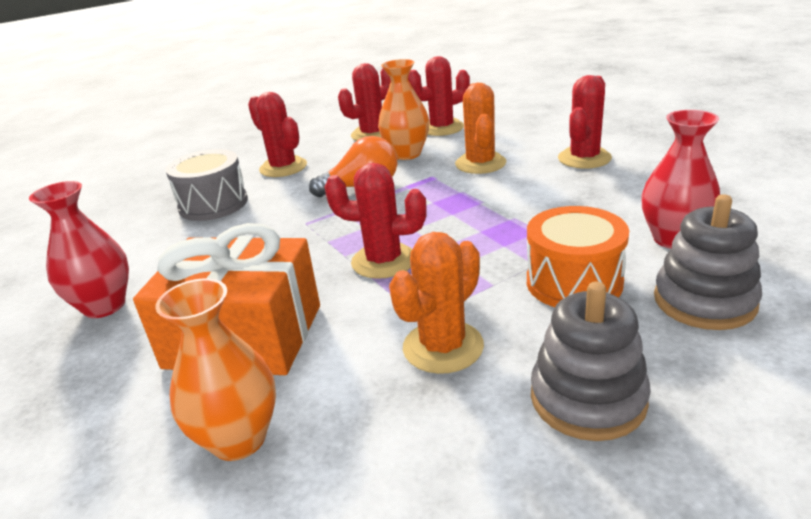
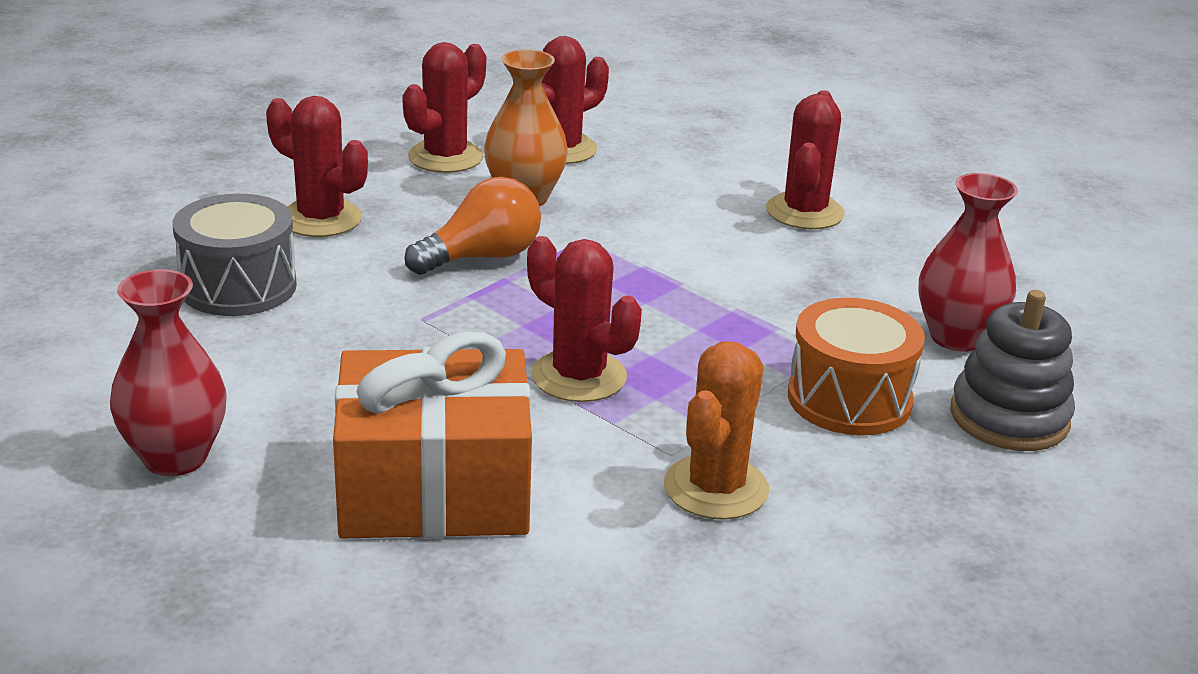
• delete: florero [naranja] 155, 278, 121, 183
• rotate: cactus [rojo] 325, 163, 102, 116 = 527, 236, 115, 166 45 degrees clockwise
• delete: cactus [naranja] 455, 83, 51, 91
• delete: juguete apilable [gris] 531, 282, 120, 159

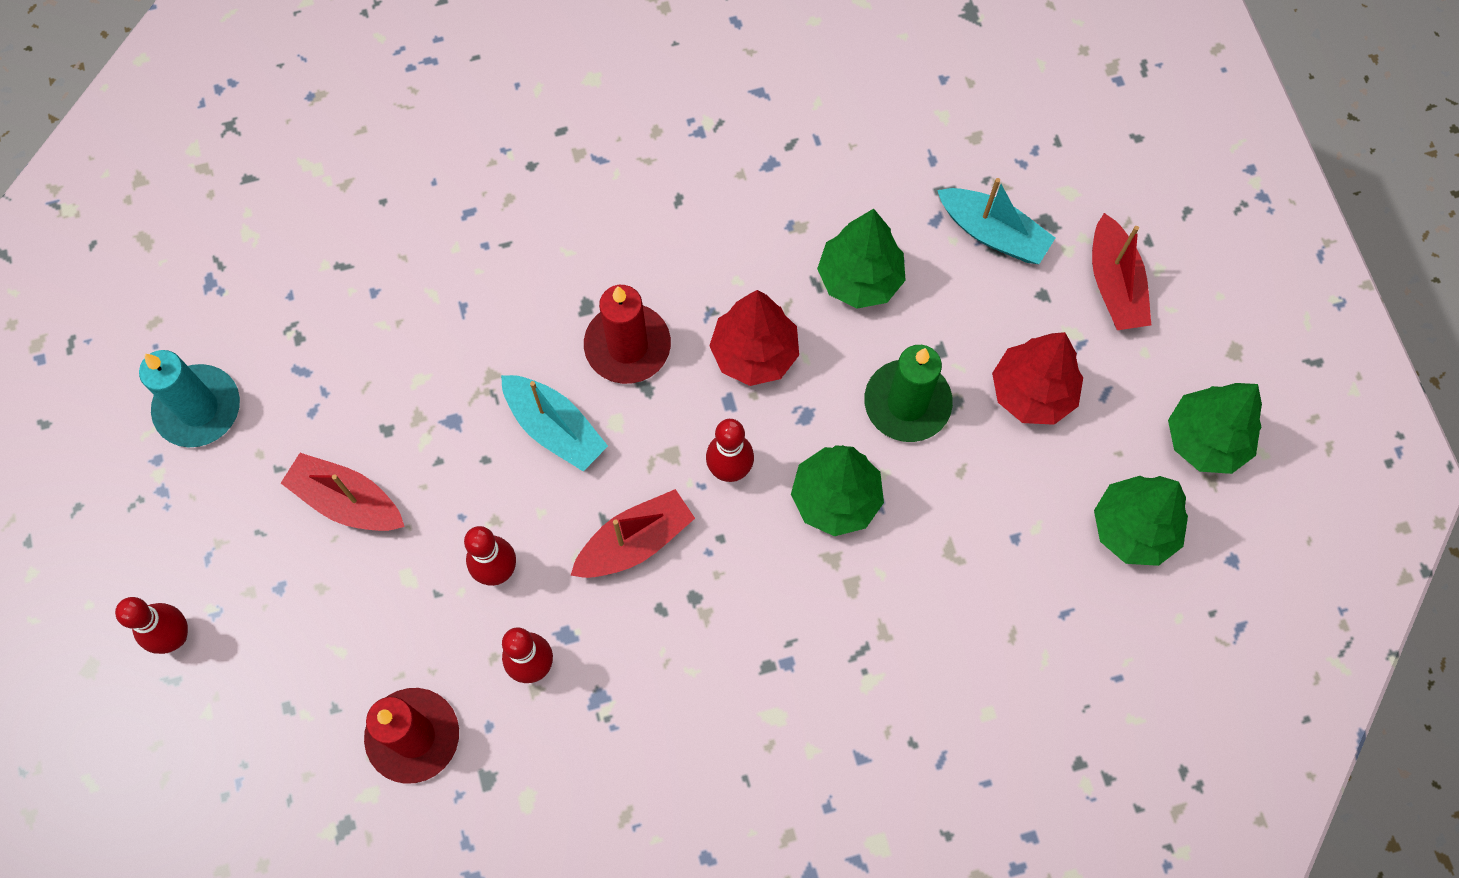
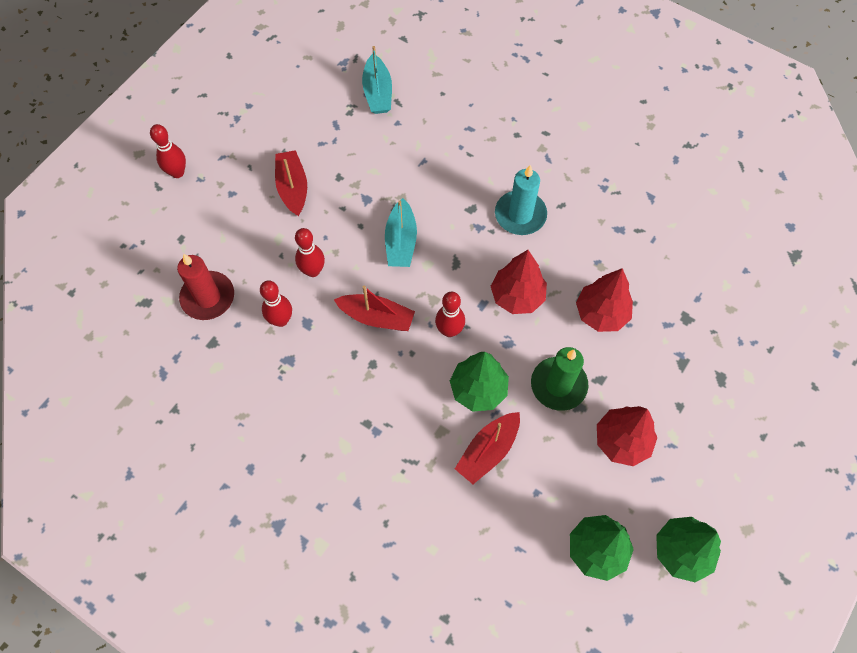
• move: vela [turquesa] 139, 350, 101, 98 to 495, 165, 52, 70
• delete: vela [rojo] 584, 285, 87, 99
• recolor: árbol [verde] 817, 209, 89, 100 to árbol [rojo] 576, 268, 57, 64
• move: barco [turquesa] 937, 178, 118, 86 to 362, 46, 30, 68
• move: barco [rojo] 1092, 213, 59, 117 to 455, 412, 65, 72

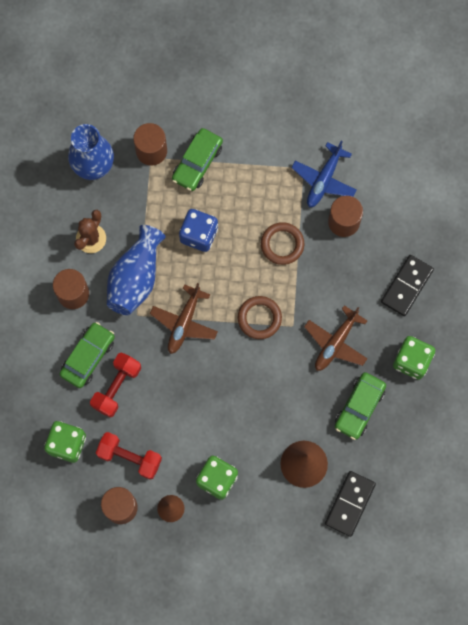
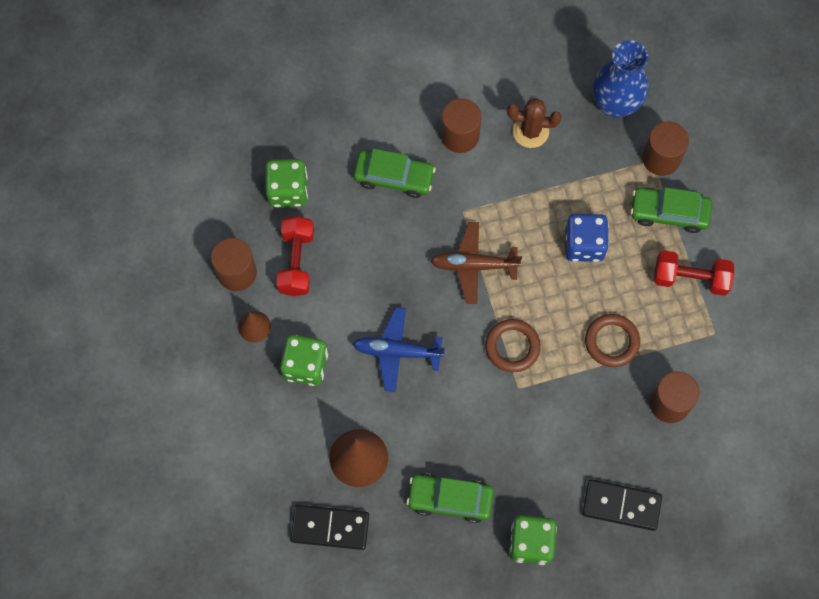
• move: mancuerna [rojo] 90, 352, 51, 66 to 654, 250, 80, 46
• delete: florero [azul] 107, 225, 59, 90
• move: avión [azul] 291, 141, 66, 67 to 353, 307, 92, 85
• delete: avión [marrón] 304, 305, 64, 66

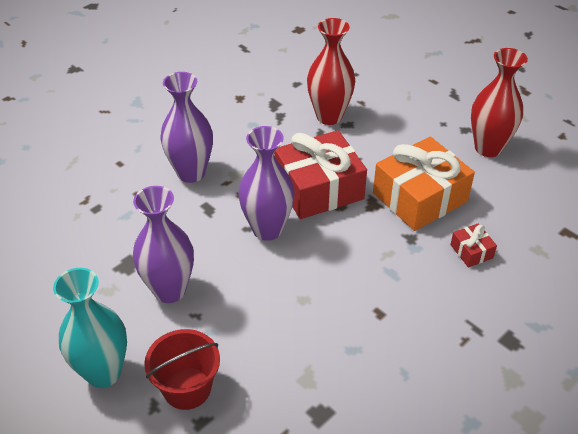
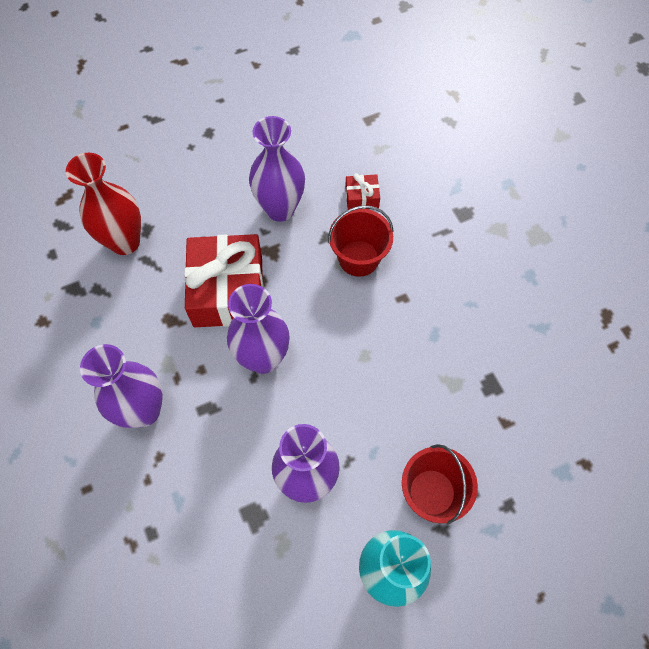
• replace: regalo [naranja] 373, 137, 102, 94 to florero [morado] 249, 116, 56, 106
• delete: florero [rojo] 471, 48, 57, 109
• insert: balde [rojo] 328, 205, 65, 72

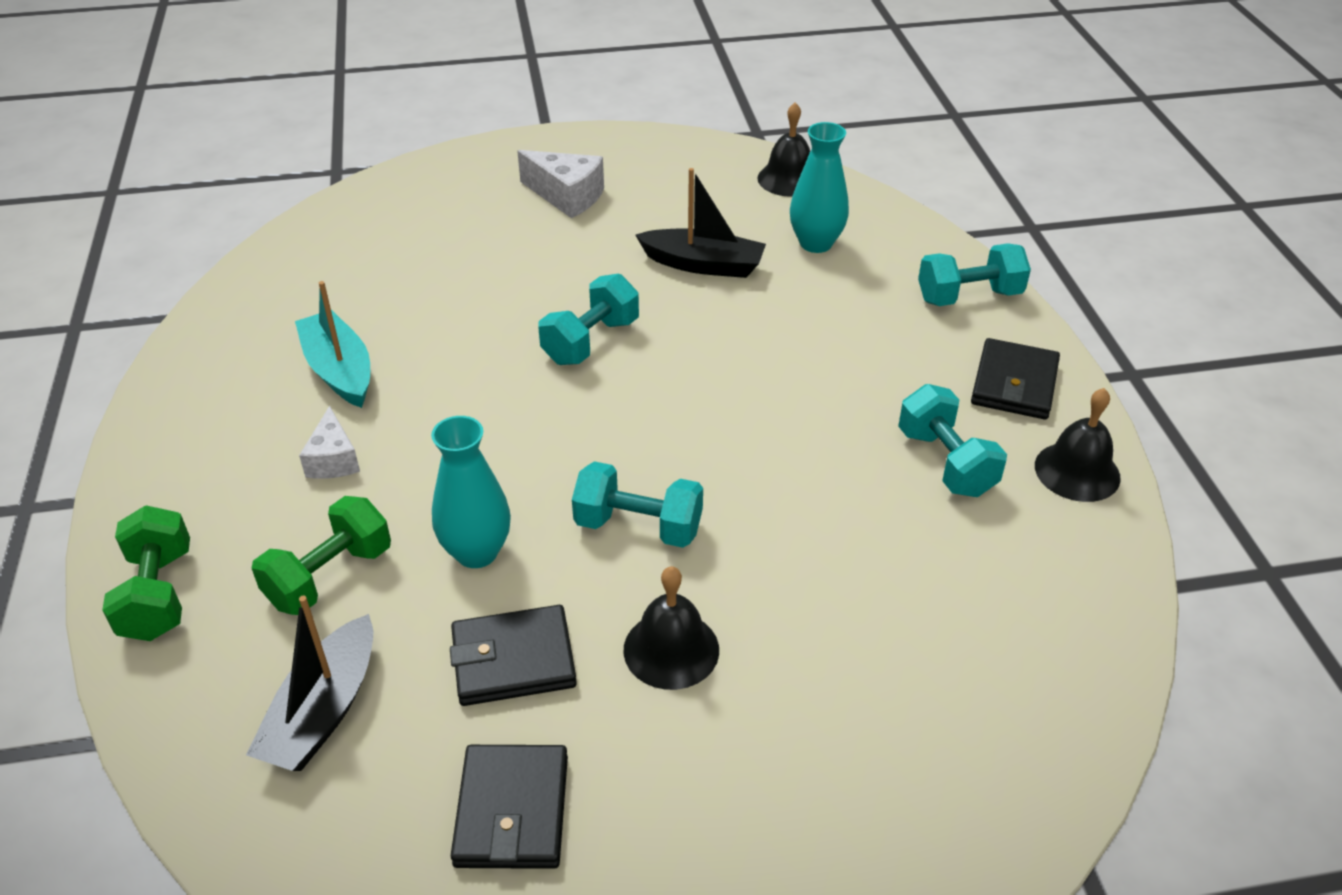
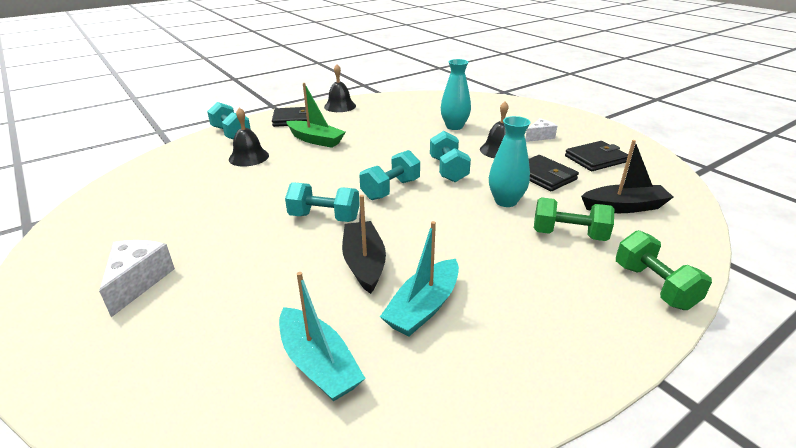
• rotate: mancuerna [verde] 102, 505, 88, 136 = 616, 230, 96, 80 75 degrees counterclockwise
• move: queso [blanco] 299, 406, 61, 73 to 525, 118, 32, 24
• move: barco [negro] 635, 168, 131, 110 to 342, 195, 44, 99
• move: campana [negro] 757, 103, 53, 94 to 229, 107, 40, 60
• move: florero [turquesa] 790, 122, 59, 131 to 441, 59, 30, 71
• move: mancuerna [turquesa] 898, 384, 109, 113 to 359, 150, 61, 50
• insert: barco [turquesa] 279, 272, 87, 129
• insert: barco [verde] 286, 83, 60, 65

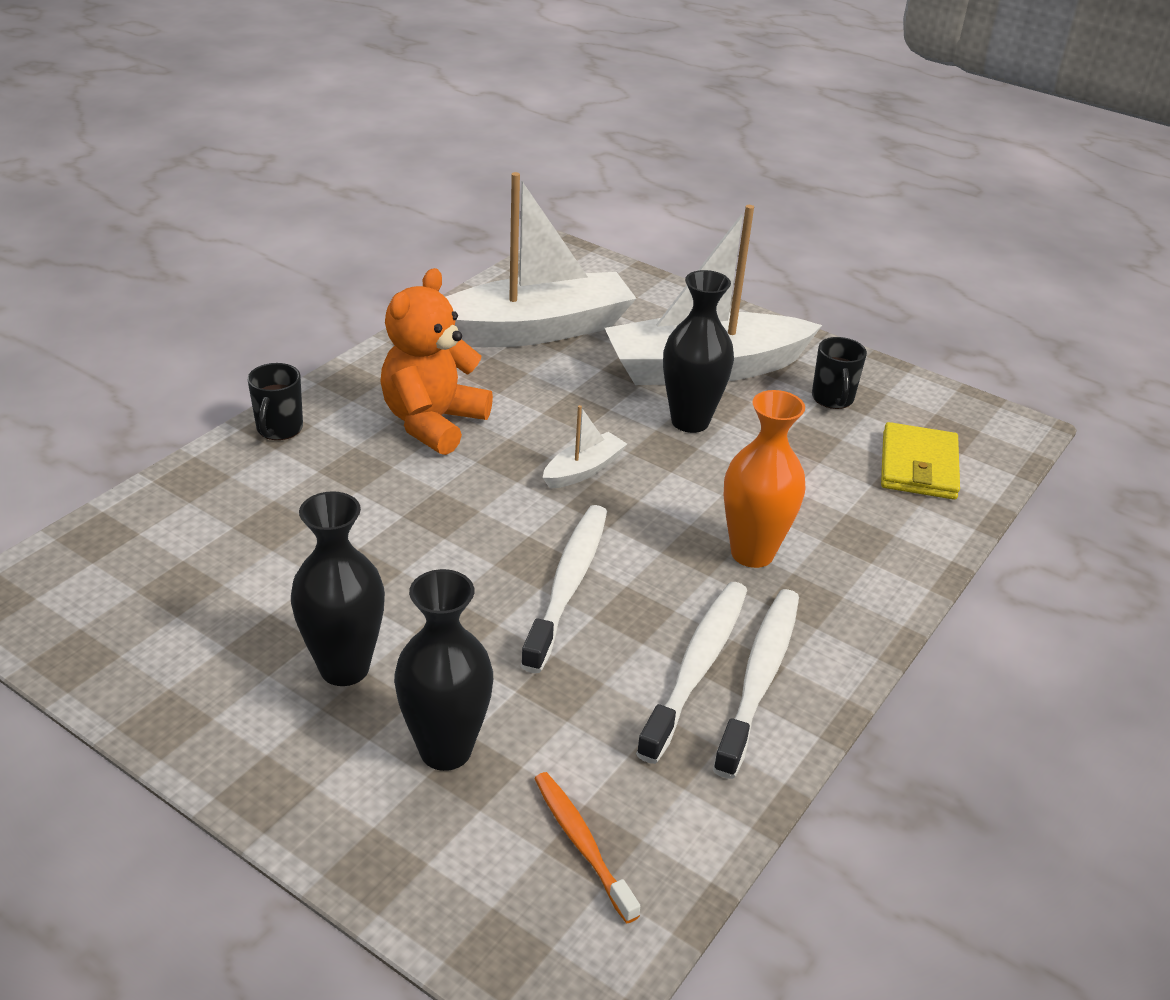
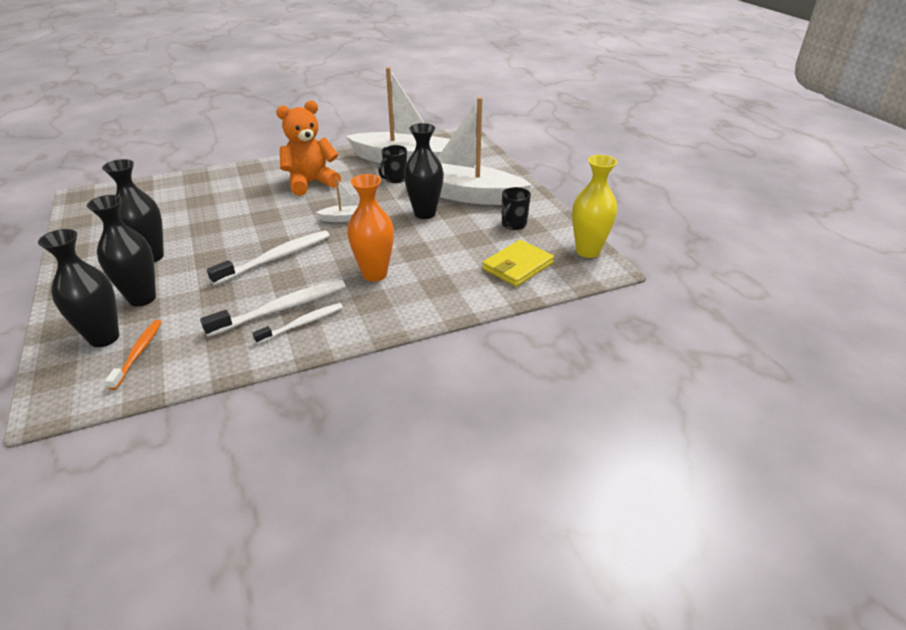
• move: taza [negro] 248, 363, 55, 77 to 378, 145, 29, 38
• resize: cepillo de dientes [blanco] 713, 589, 86, 190 = 253, 303, 90, 41 x0.63
• insert: florero [negro] 38, 229, 81, 118
• insert: florero [amarillo] 572, 155, 45, 103

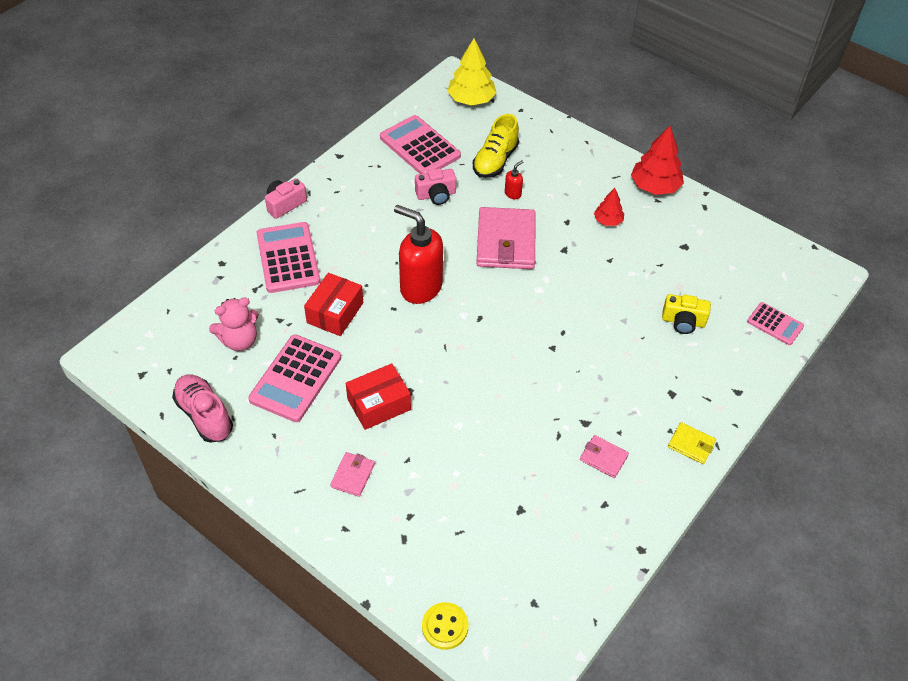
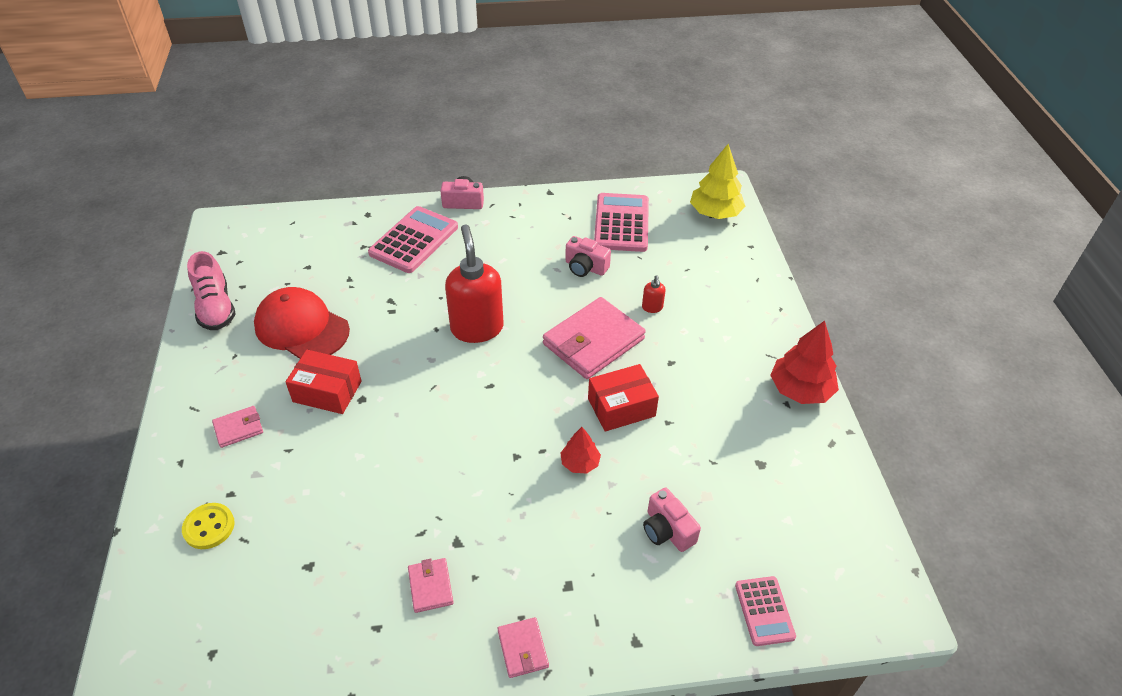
• rotate: zapato [rosa] 172, 374, 61, 69 = 187, 251, 49, 79 150 degrees clockwise
• delete: osito [rosa] 209, 297, 50, 54
• replace: calculadora [rosa] 248, 335, 93, 87 to gorra [rojo] 254, 287, 96, 72
• move: caja [rojo] 304, 273, 59, 63 to 588, 364, 71, 68
• move: botón [amarillo] 422, 602, 47, 48 to 182, 503, 53, 46
• delete: zapato [amarillo] 473, 114, 46, 64
• rotate: dispensador de jabón [rojo] 505, 160, 18, 39 = 642, 276, 23, 37 90 degrees clockwise
• move: árbol [rojo] 594, 188, 30, 38 to 560, 427, 41, 47
• recolor: cámara [amarillo] 662, 294, 49, 40 to cámara [rosa] 643, 488, 58, 64
• recolor: cartera [amarillo] 668, 422, 48, 42 to cartera [rosa] 498, 617, 51, 61

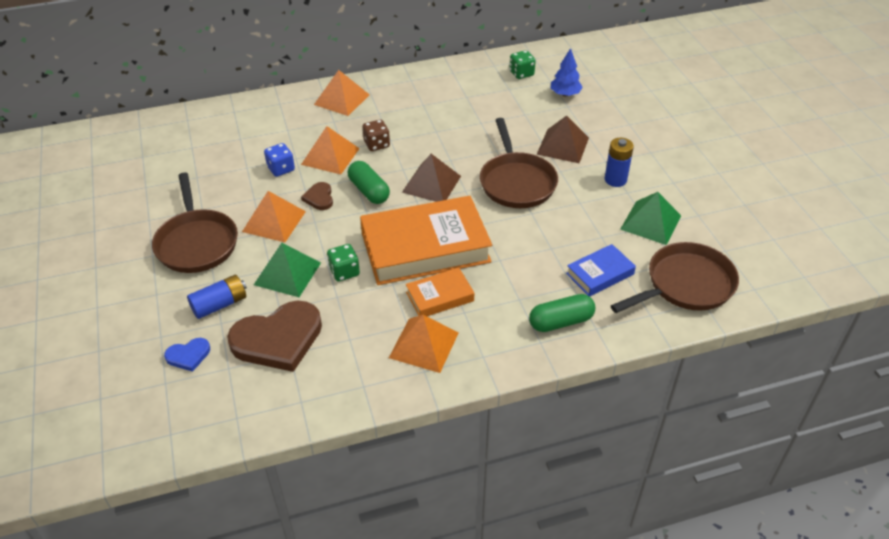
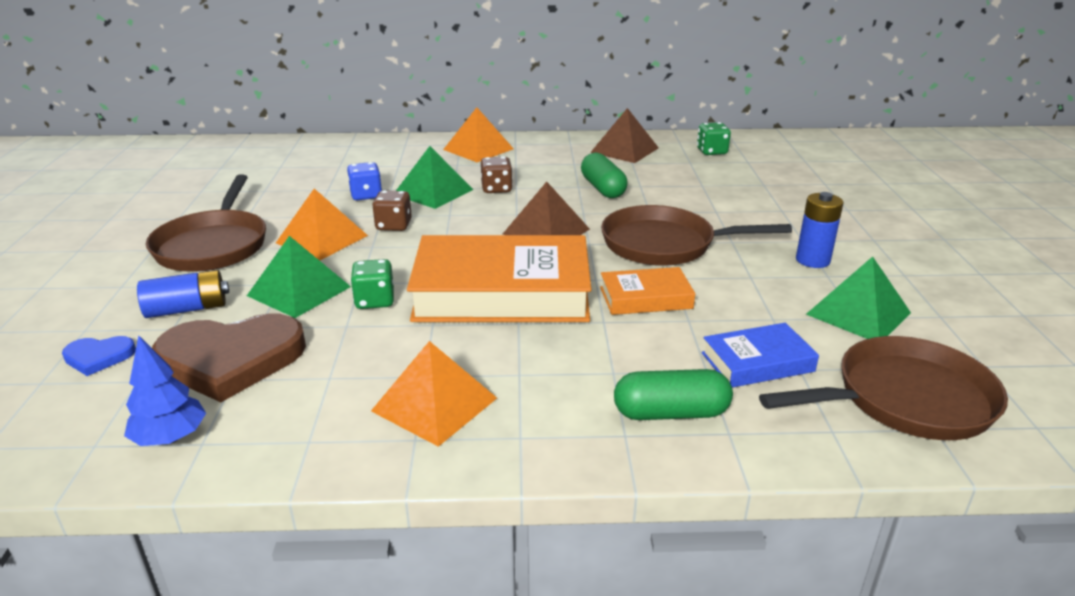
• recolor: pirámide [naranja] 301, 126, 59, 49 to pirámide [verde] 396, 146, 77, 63
• replace: corazón [marrón] 301, 182, 32, 28 to dado [marrón] 372, 190, 40, 41
• move: cápsula [verde] 348, 161, 42, 43 to 581, 153, 47, 45
• move: libro [naranja] 406, 267, 68, 49 to 600, 267, 95, 48
• rotate: sartén [marrón] 480, 118, 78, 90 = 601, 205, 191, 61 90 degrees clockwise
• move: pirámide [marrón] 536, 116, 53, 47 to 590, 108, 69, 55
• move: árbol [azul] 551, 48, 32, 49 to 124, 335, 82, 111

